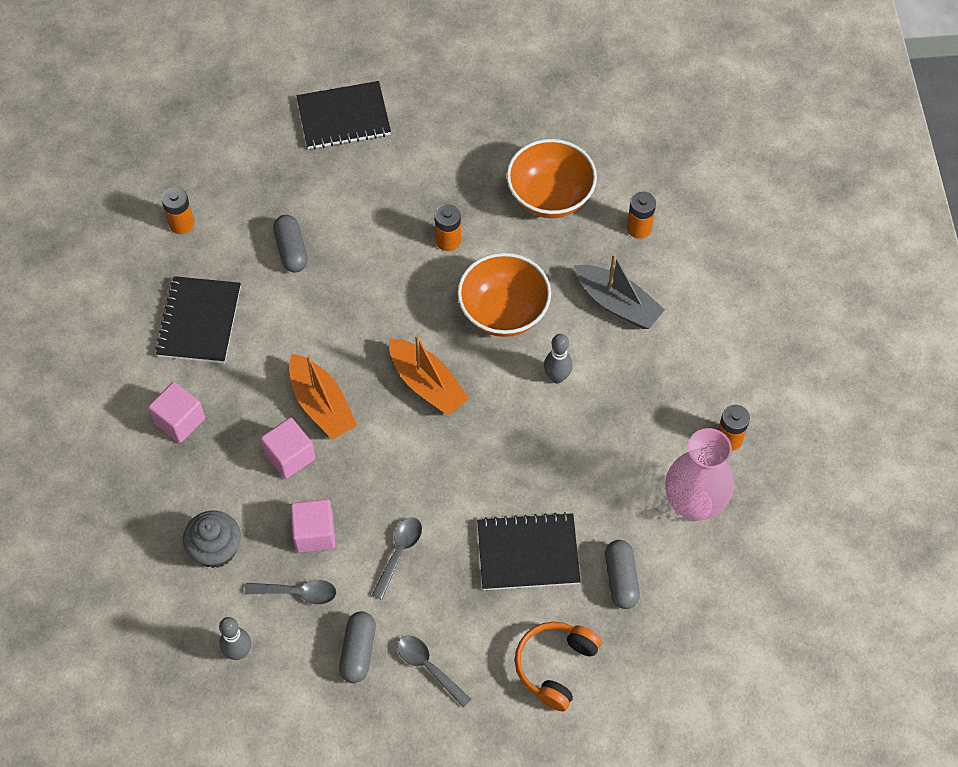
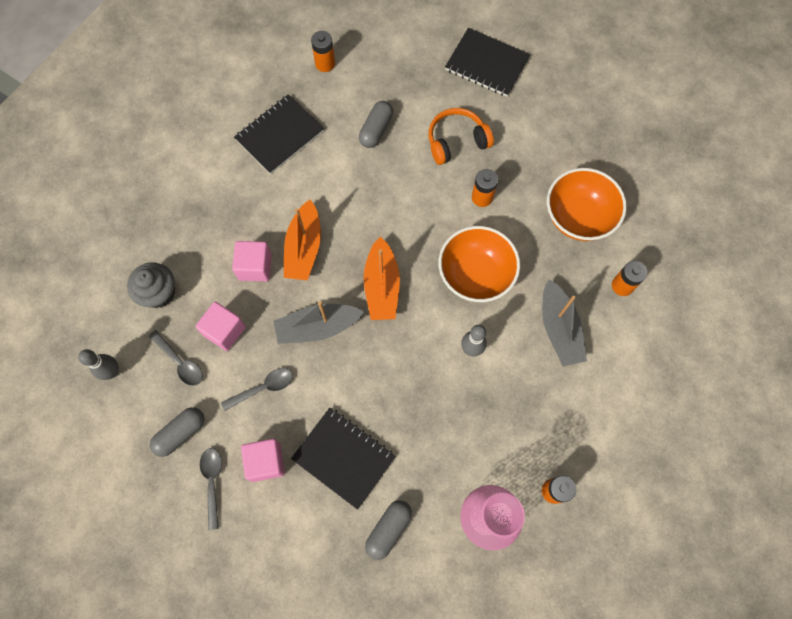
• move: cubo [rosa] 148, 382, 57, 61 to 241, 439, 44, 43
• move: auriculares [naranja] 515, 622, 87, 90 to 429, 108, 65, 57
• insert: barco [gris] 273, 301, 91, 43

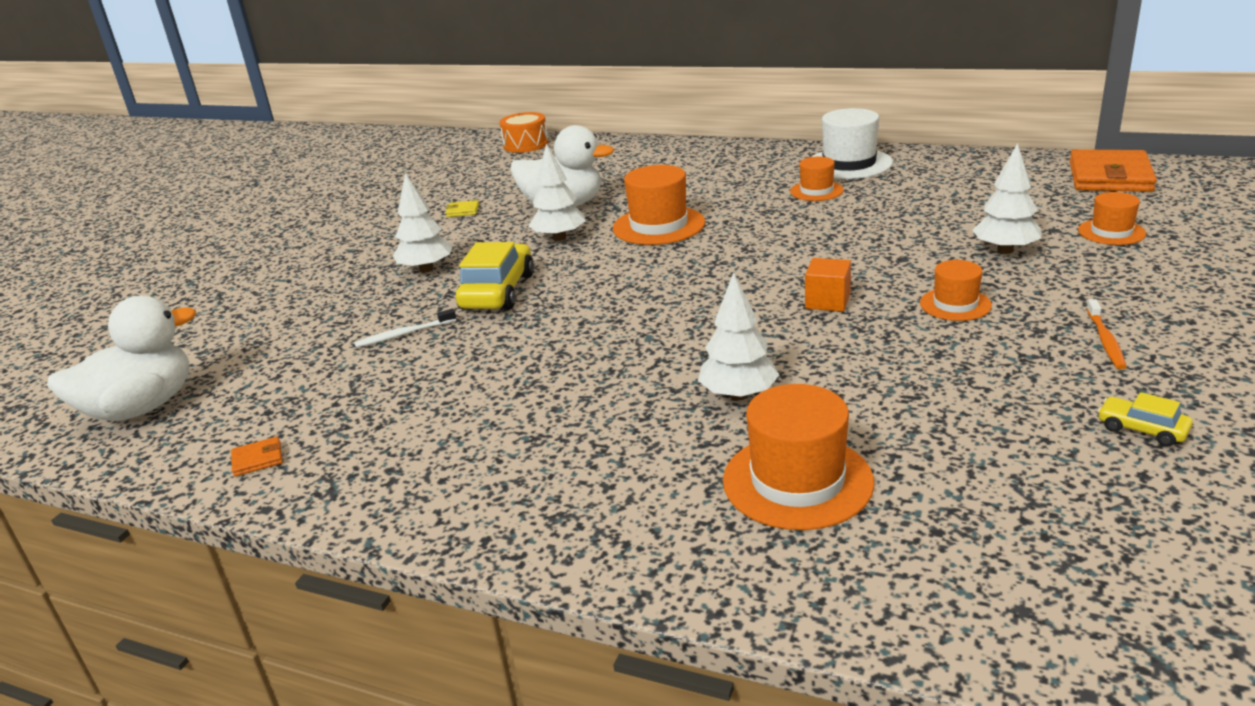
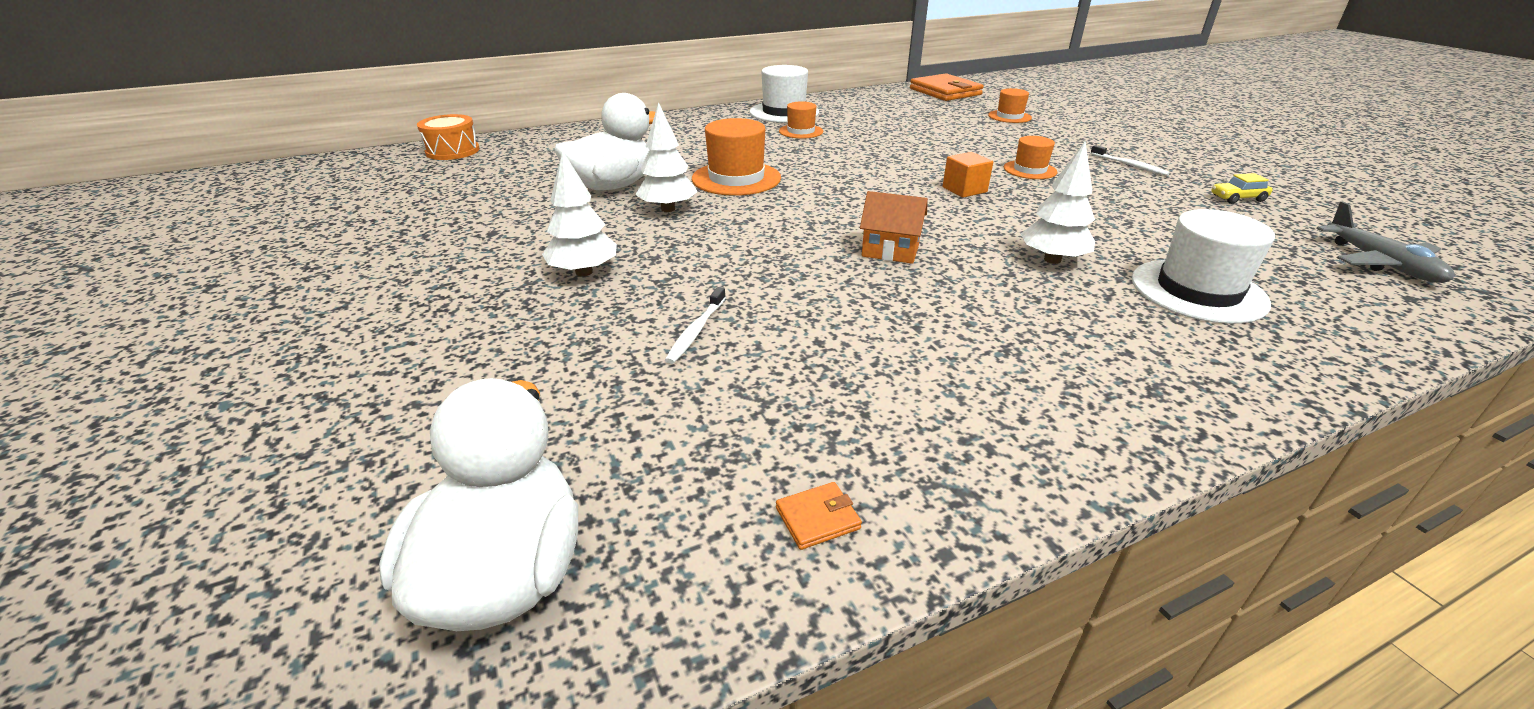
• rotate: cartera [naranja] 231, 436, 52, 40 = 776, 482, 86, 68 45 degrees clockwise
• delete: cartera [amarillo] 446, 200, 33, 17
• delete: coche [amarillo] 456, 242, 78, 68
• recolor: sombrero [naranja] 723, 384, 151, 146 to sombrero [blanco] 1132, 209, 143, 115
• delete: árbol [blanco] 972, 143, 69, 111
• recolor: cepillo de dientes [naranja] 1087, 299, 39, 70 to cepillo de dientes [blanco] 1090, 145, 80, 31
• insert: casa [naranja] 860, 191, 68, 73
• insert: avión [gris] 1316, 201, 138, 82

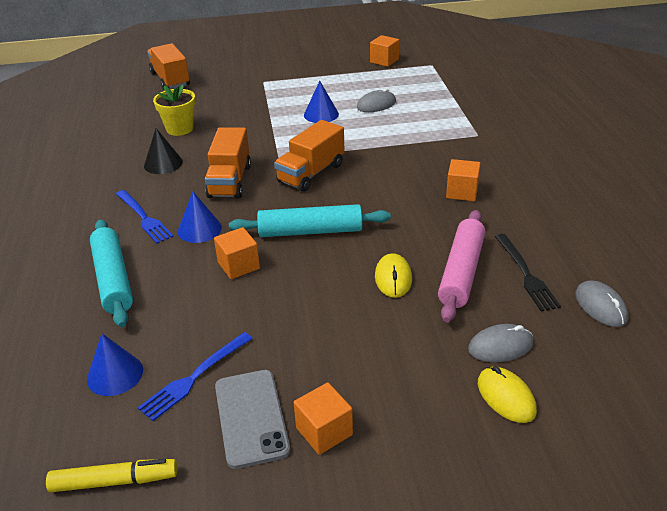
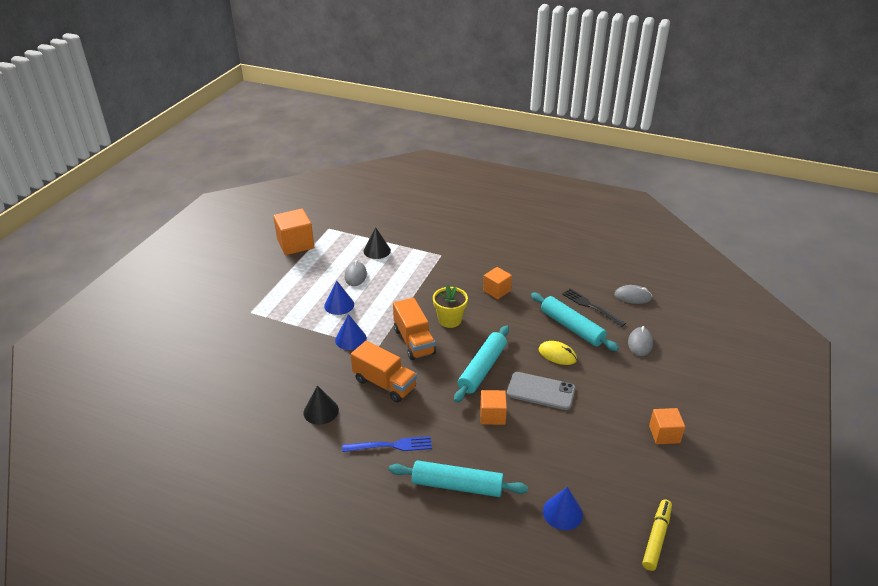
• delete: tenedor [azul] 138, 332, 115, 89
• delete: camión [naranja] 147, 43, 43, 46
• move: maceta [amarillo] 153, 85, 43, 51 to 433, 284, 35, 44
• move: cono [azul] 178, 191, 44, 52 to 335, 314, 32, 36
• move: móvil [gris] 215, 370, 75, 99 to 507, 372, 68, 38
• resize: cubo [naranja] 370, 35, 29, 32 = 273, 209, 41, 46 x1.63
• recolor: rodillo [rosa] 438, 210, 47, 112 to rodillo [turquesa] 531, 293, 88, 58
• delete: ratón [amarillo] 478, 366, 59, 57
• rotate: tenedor [negro] 495, 234, 66, 78 = 562, 289, 64, 38 150 degrees counterclockwise
• insert: cono [negro] 364, 227, 27, 32

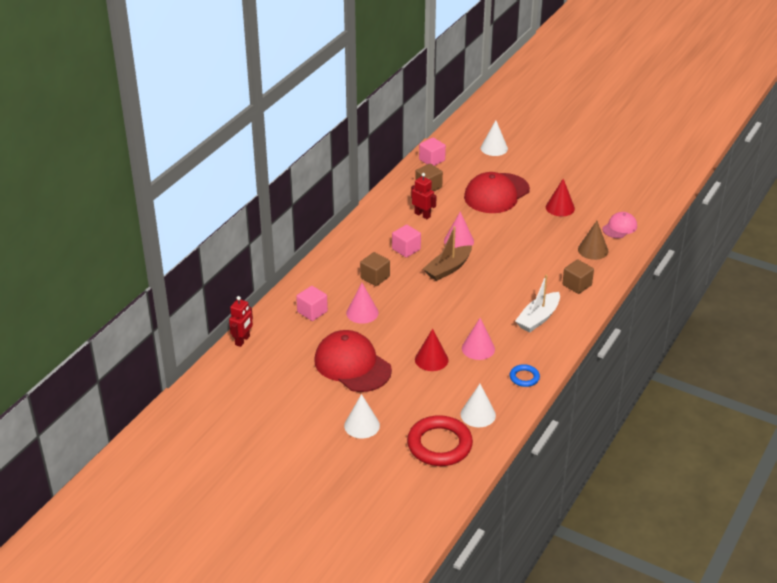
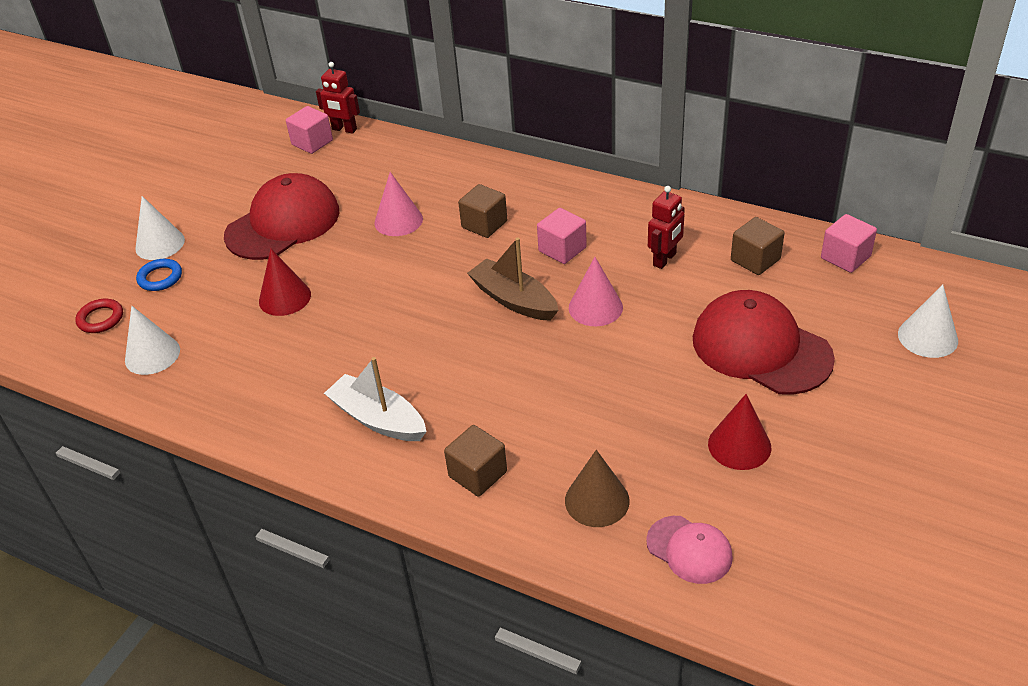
• move: cubo [rosa] 296, 286, 32, 35 to 286, 106, 47, 48
• resize: anillo [rojo] 407, 415, 66, 51 = 75, 299, 48, 34 x0.49
• delete: cono [rosa] 462, 318, 33, 42
• move: anillo [azul] 510, 364, 30, 23 to 136, 259, 46, 32

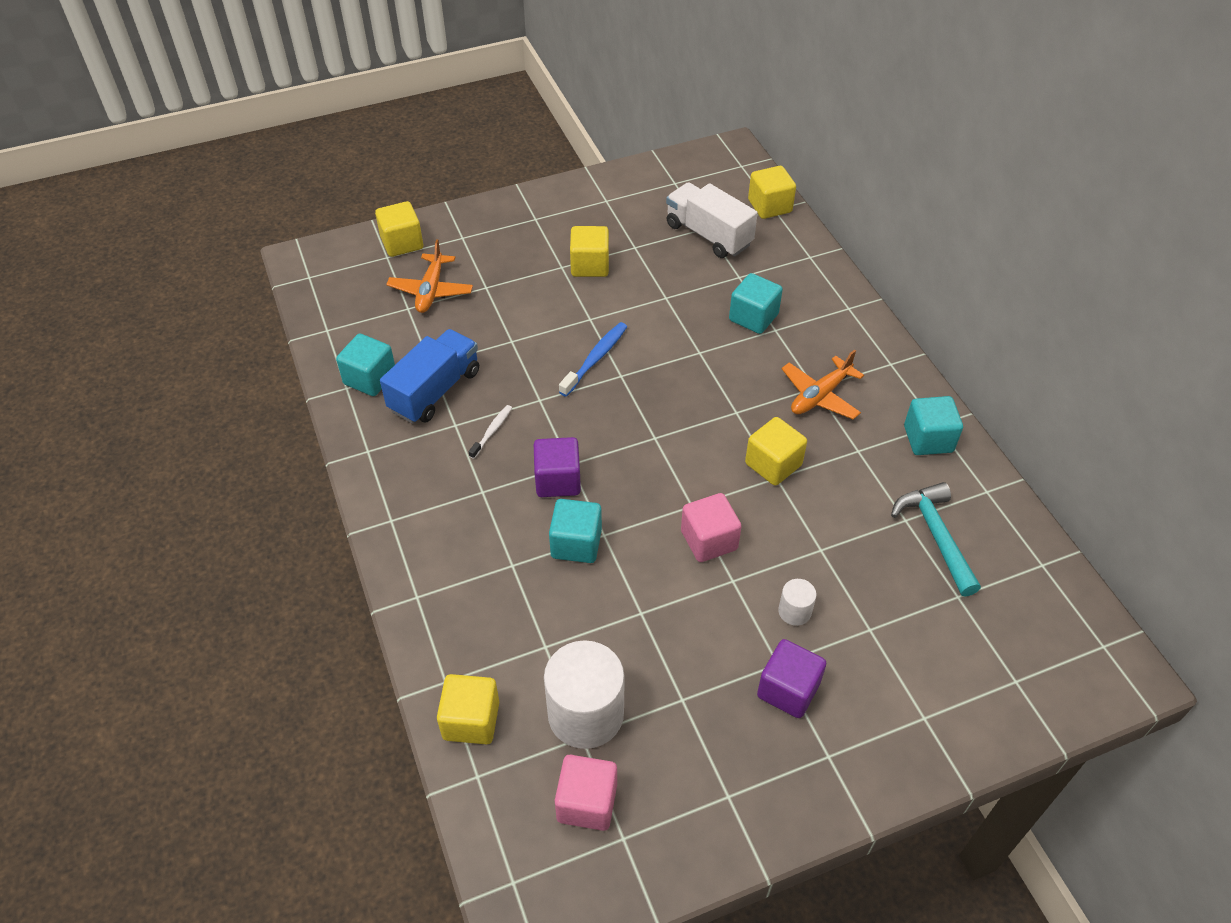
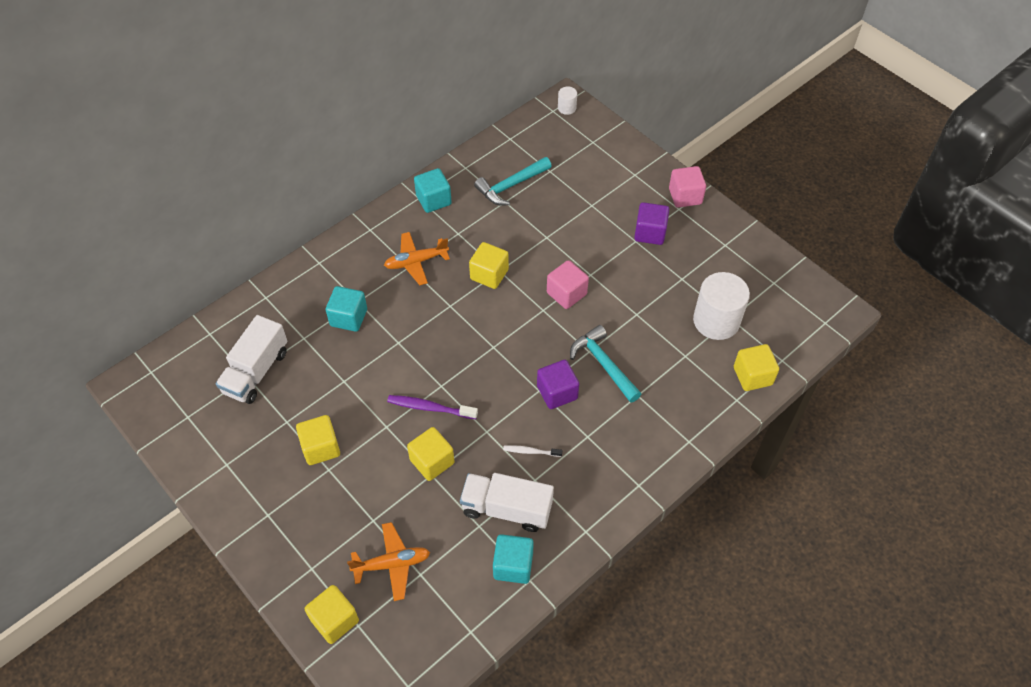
• recolor: camión [azul] 380, 329, 99, 94 to camión [blanco] 460, 473, 94, 59
• replace: cubo [turquesa] 549, 499, 53, 64 to martillo [turquesa] 570, 325, 71, 78
• move: cubo [rosa] 555, 755, 62, 76 to 669, 166, 37, 42
• recolor: cepillo de dientes [azul] 559, 322, 68, 75 to cepillo de dientes [morado] 387, 395, 91, 24
• move: cubo [amarillo] 748, 166, 48, 53 to 407, 427, 47, 54
• move: cilindro [blanco] 778, 579, 39, 47 to 558, 87, 19, 28
• rotate: avión [naranja] 782, 349, 82, 70 = 384, 232, 66, 53 135 degrees clockwise

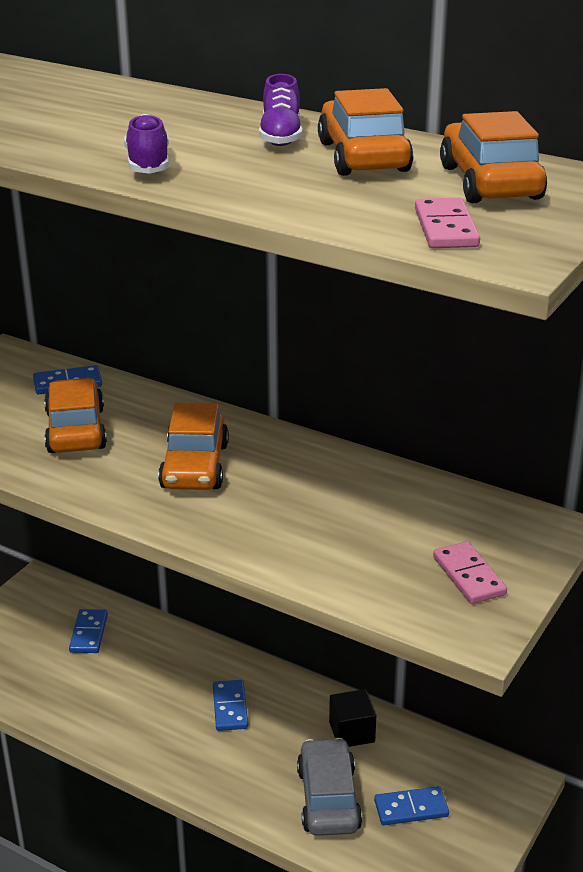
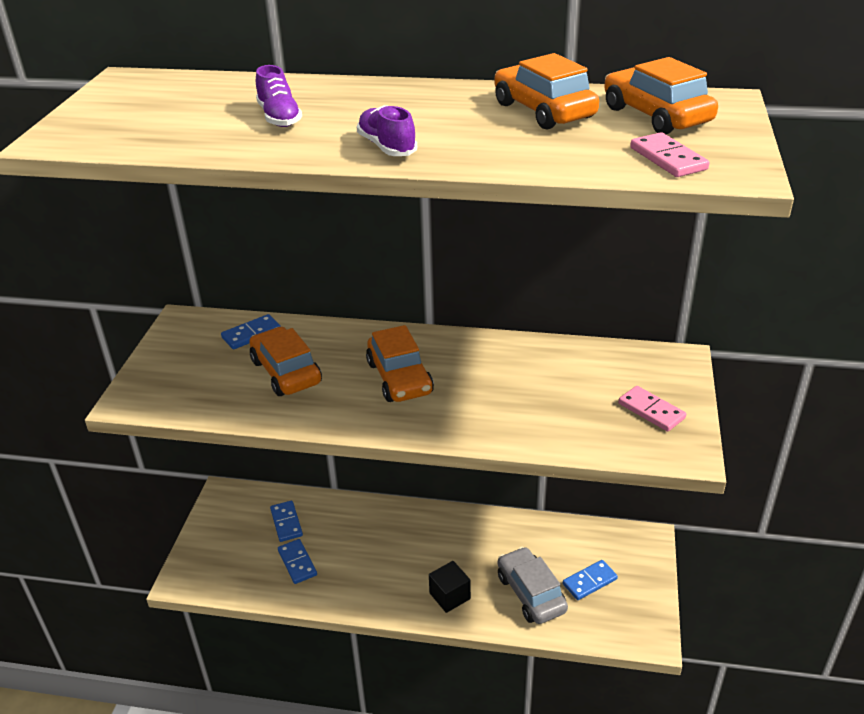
• move: ficha de dominó [azul] 213, 680, 35, 51 to 278, 539, 39, 45
• move: zapato [morado] 259, 74, 43, 72 to 256, 65, 46, 62
• move: cubo [negro] 329, 689, 47, 58 to 429, 561, 42, 52

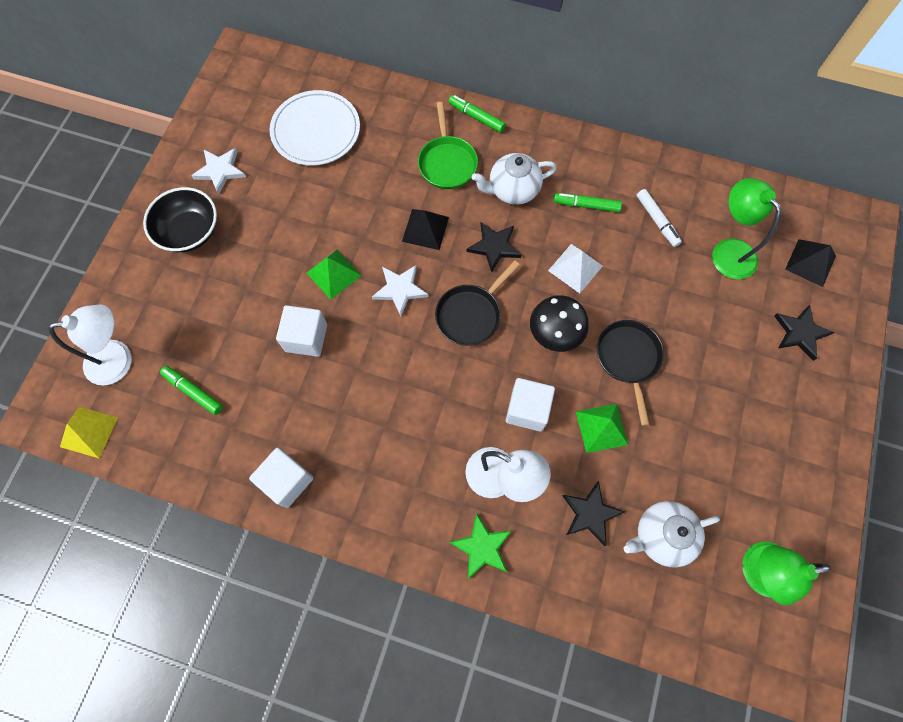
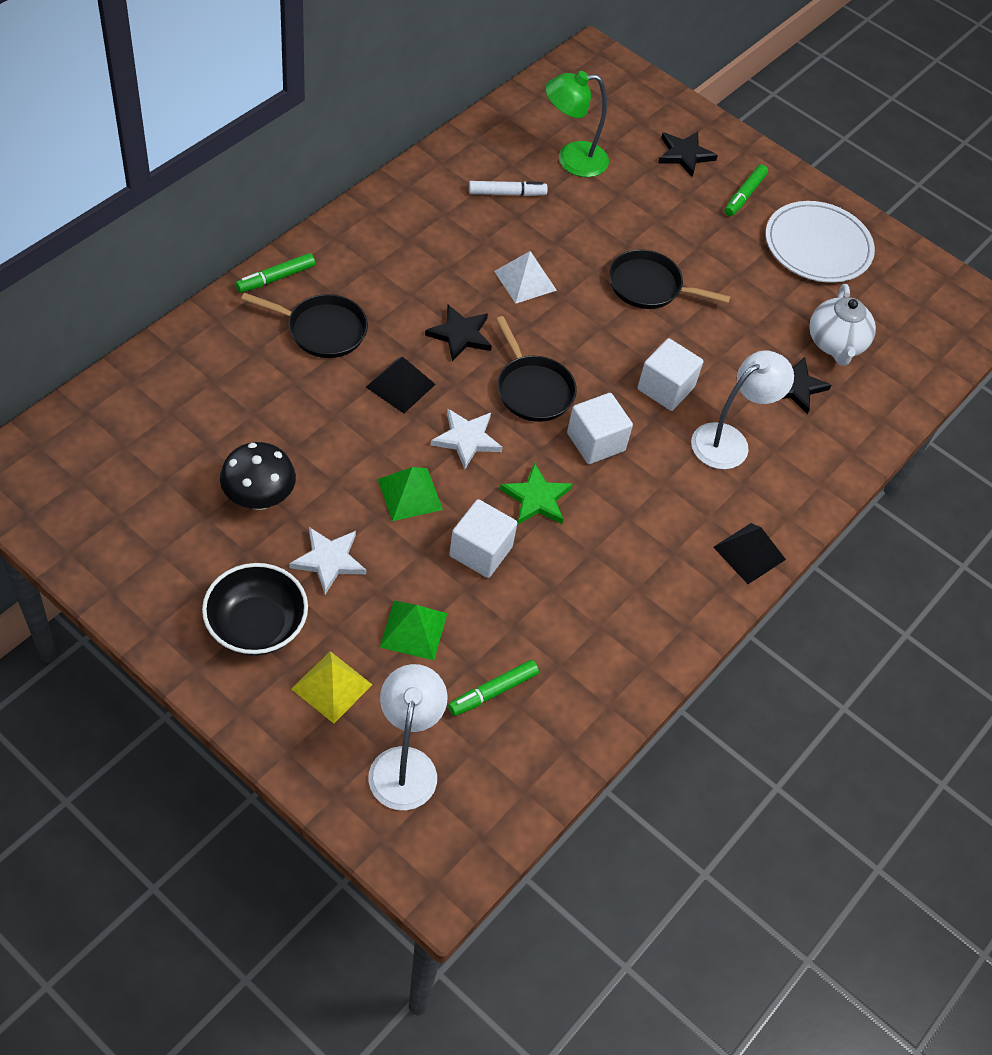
• move: pirámide [amarillo] 60, 407, 58, 52 to 291, 651, 81, 72
• move: estrella [blanco] 192, 148, 54, 46 to 289, 527, 77, 68
• move: cubo [blanco] 249, 448, 65, 60 to 567, 393, 66, 71
• move: plato [blanco] 270, 90, 90, 76 to 766, 201, 109, 82
• recolor: sartén [verde] 418, 102, 60, 87 to sartén [negro] 241, 293, 127, 65
• move: estrella [verde] 449, 513, 63, 66 to 500, 463, 73, 62
• delete: tetera [blanco] 472, 153, 85, 52
• move: seta [negro] 530, 295, 59, 57 to 220, 442, 76, 68
• move: rotulador [verde] 554, 193, 68, 19 to 724, 164, 44, 52
• move: pirámide [verde] 576, 404, 52, 49 to 380, 600, 67, 60
• delete: lámpara [verde] 742, 542, 89, 63
• move: pirámide [negro] 785, 239, 51, 48 to 713, 523, 73, 61

